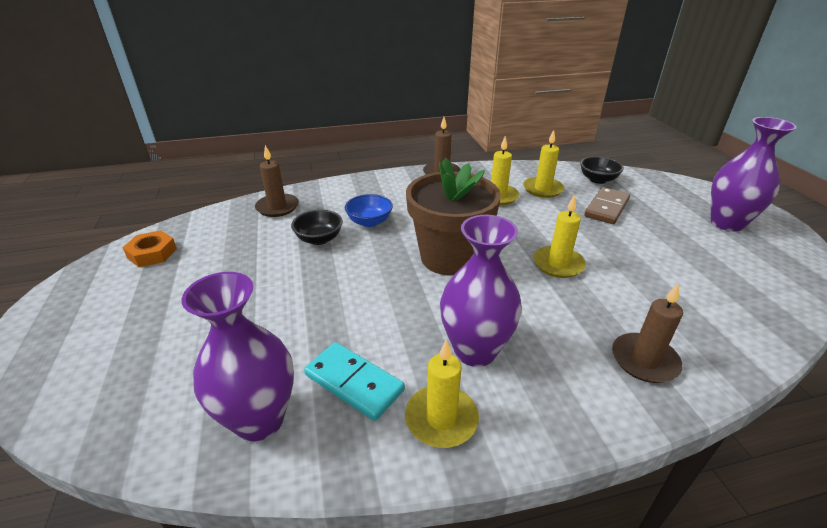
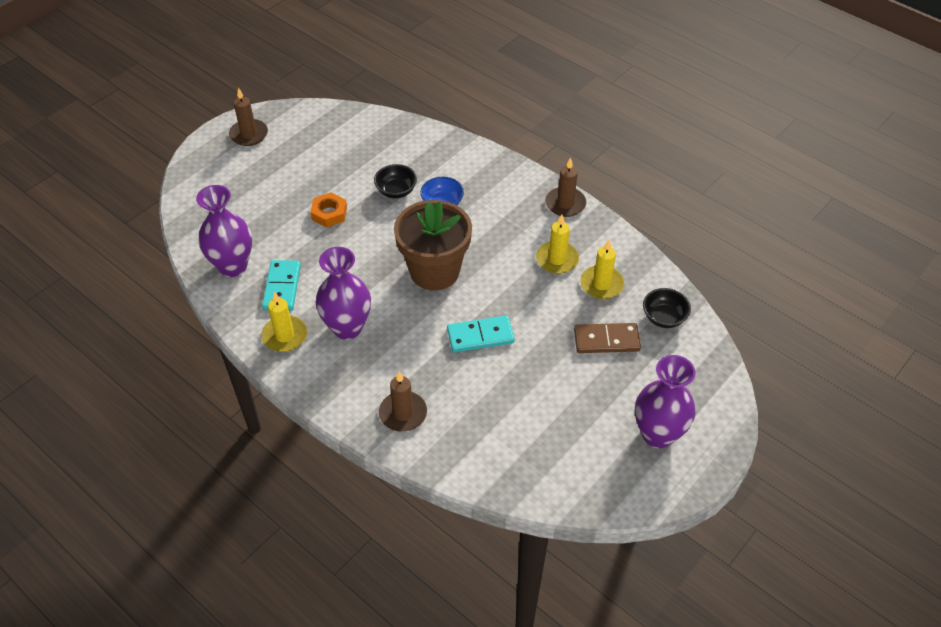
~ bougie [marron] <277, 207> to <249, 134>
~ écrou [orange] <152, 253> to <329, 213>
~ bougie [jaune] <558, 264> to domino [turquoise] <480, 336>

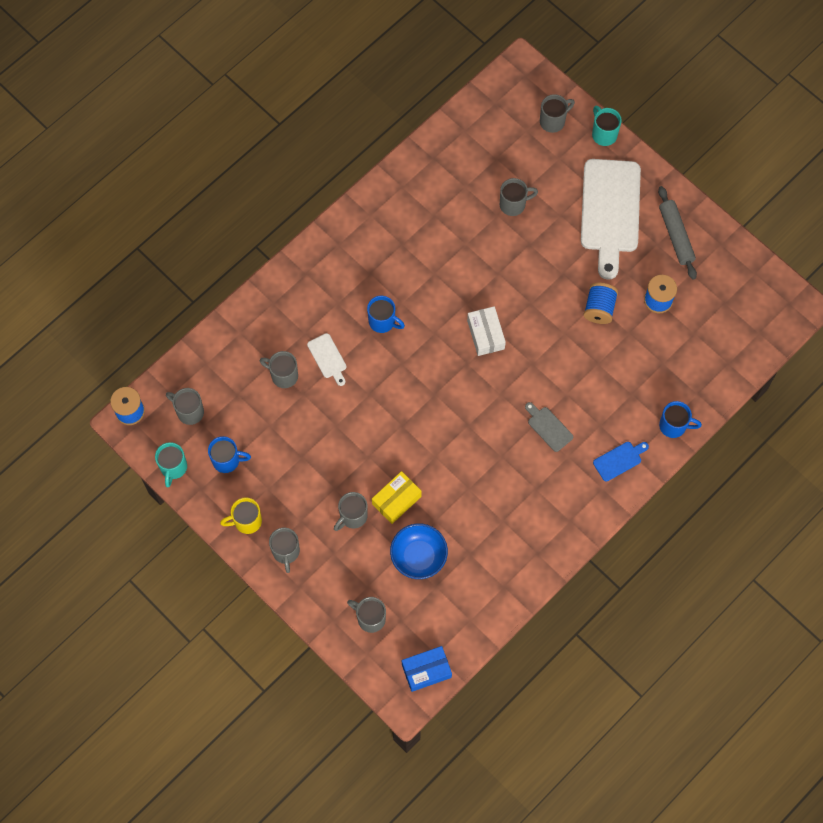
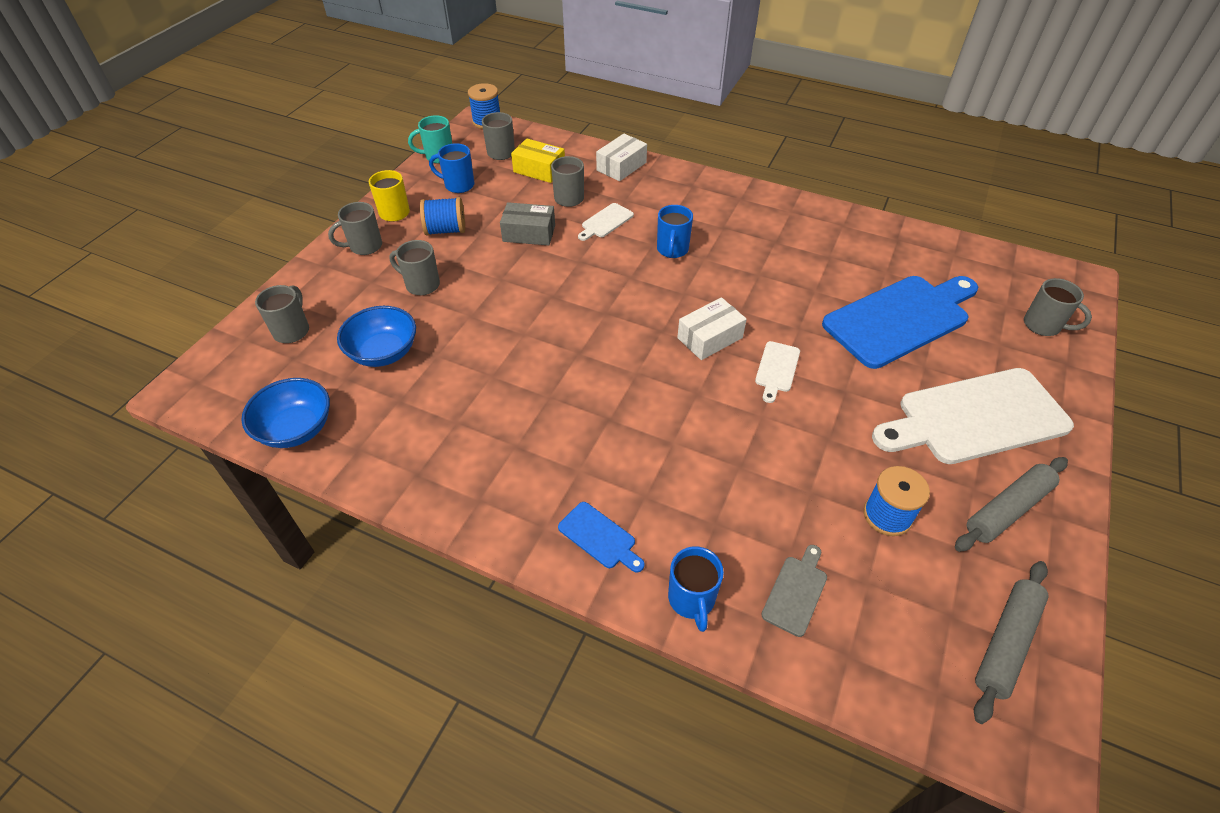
+ bol [bleu] <296, 429>
~ bobine [bleu] <599, 308> to <446, 230>
~ tasse [bleu] <227, 460> = <458, 185> 120 degrees clockwise
+ boîte [gris] <529, 233>
~ boîte [jaune] <396, 500> to <539, 170>
+ boîte [blanc] <621, 166>
+ planche à découper [blanc] <777, 369>
~ planche à découper [gris] <548, 427> to <796, 592>
~ tasse [gris] <513, 204> to planche à découper [bleu] <900, 318>
+ rouleau à pâtisserie [gris] <1006, 643>
- boîte [bleu] <426, 671>
- tasse [turquoise] <603, 134>

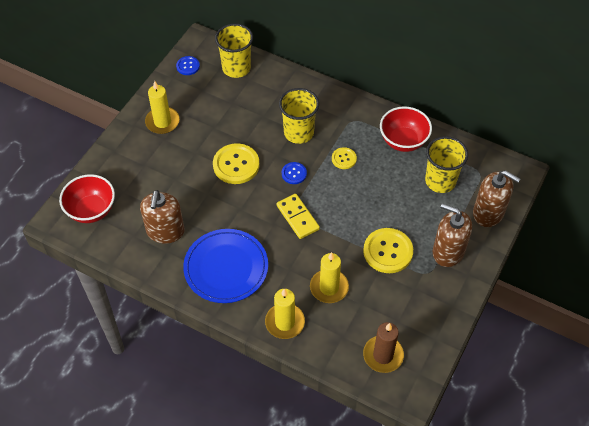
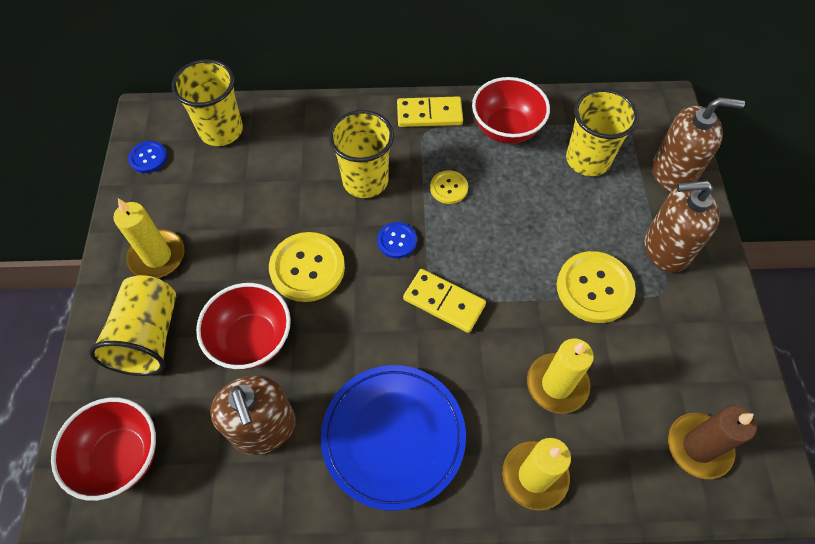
+ gobelet [jaune] <149, 336>
+ bol [rouge] <252, 340>
+ domino [jaune] <429, 114>

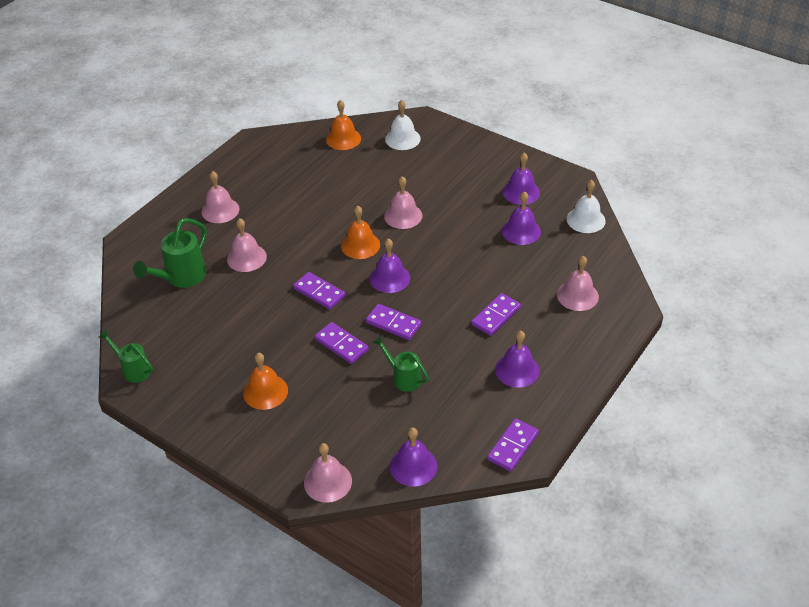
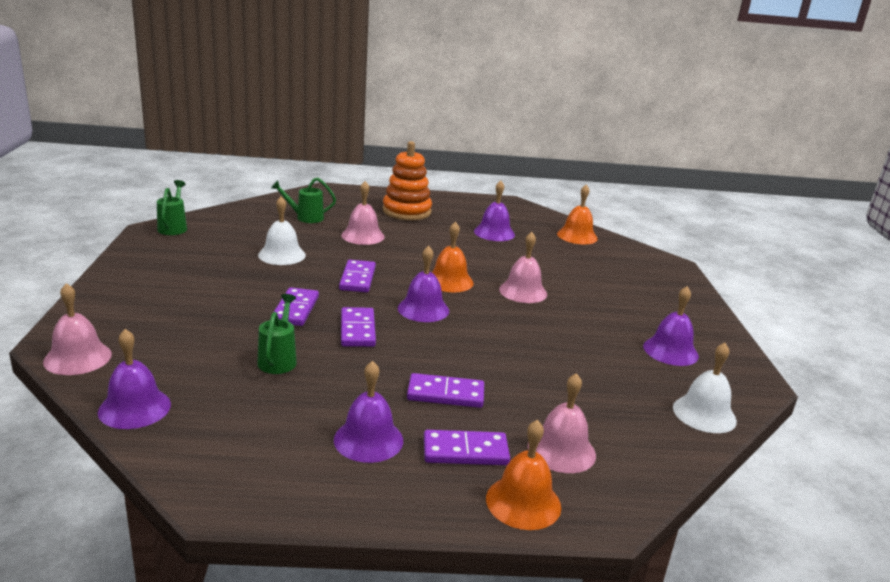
~ cloche [blanc] <402, 139> to <282, 255>
~ arrosoir [vert] <181, 277> = <305, 217> x0.64
~ cloche [rose] <220, 210> to jouet à empiler [orange] <406, 211>
~ domino [violet] <512, 446> to <465, 451>
~ cloche [violet] <521, 231> to <494, 233>
~ cloche [orange] <265, 391> to <523, 502>

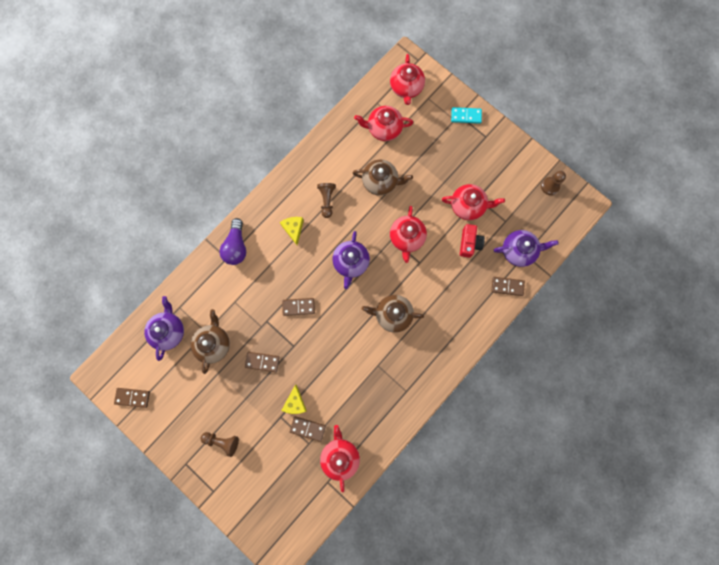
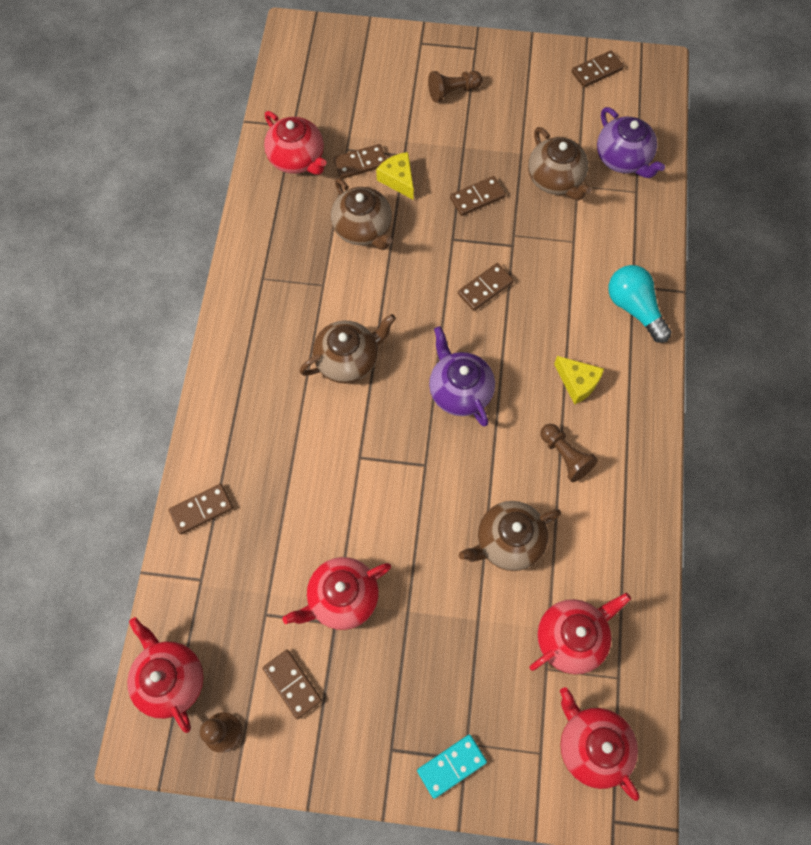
~ théière [rouge] <407, 238> to <171, 679>
+ domino [marron] <292, 684>
+ théière [marron] <363, 229>
~ ampoule [violet] <236, 246> to ampoule [turquoise] <634, 308>
- appareil photo [rouge] <469, 243>
- théière [violet] <519, 251>

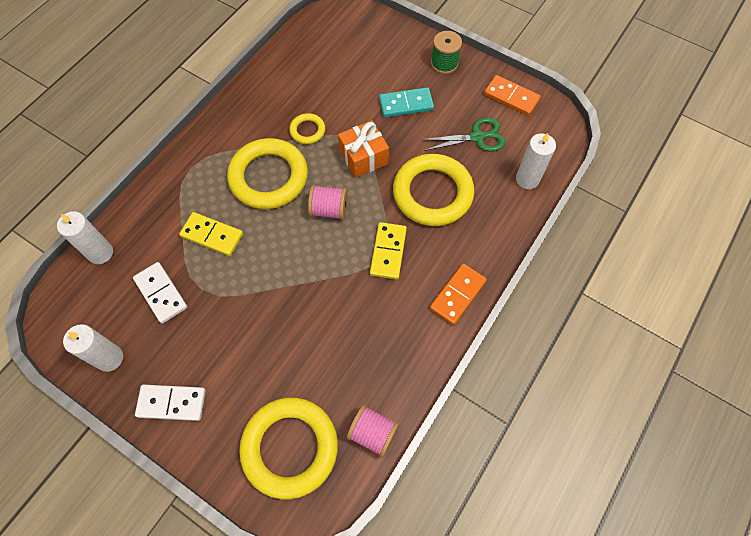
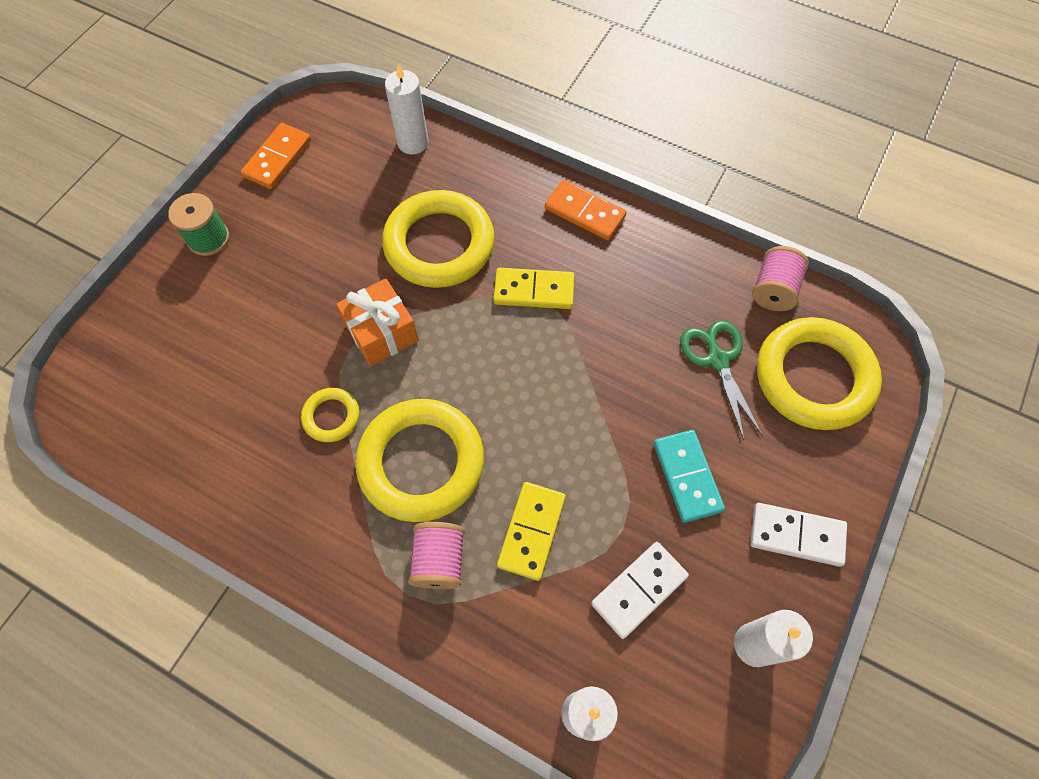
~ bobine [rose] <329, 210> to <439, 560>
~ domino [turquoise] <406, 104> to <687, 477>
~ ciseaux [vert] <477, 137> to <717, 360>
~ domino [blanc] <172, 403> = <796, 535> 75 degrees counterclockwise

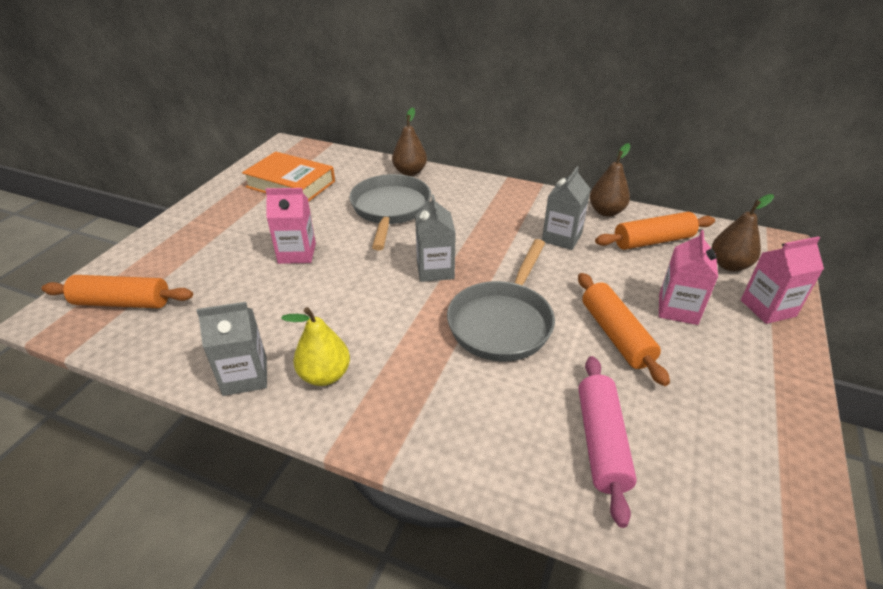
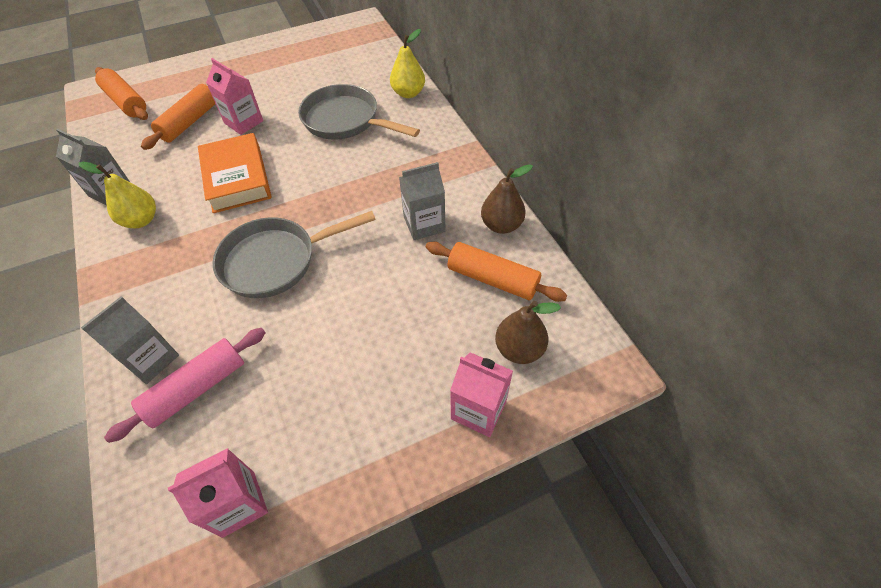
~ brique de lait [gris] <435, 270> to <151, 359>
~ rouleau à pâtisserie [orange] <615, 335> to <190, 122>
~ brique de lait [rose] <678, 309> to <238, 503>
~ livre [orange] <290, 184> to <237, 178>
~ poêle [gris] <390, 209> = <345, 120> 105 degrees counterclockwise
~ poire [marron] <410, 172> to poire [jaune] <408, 93>

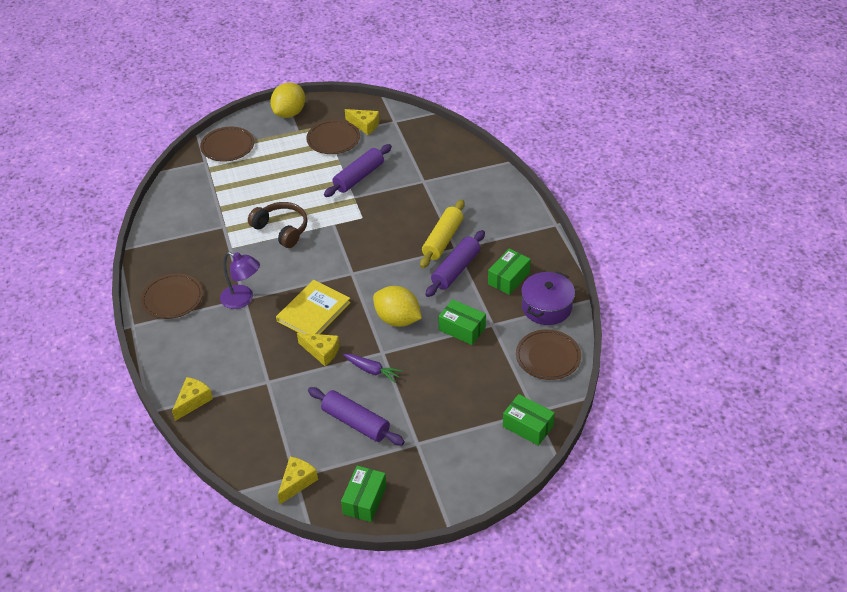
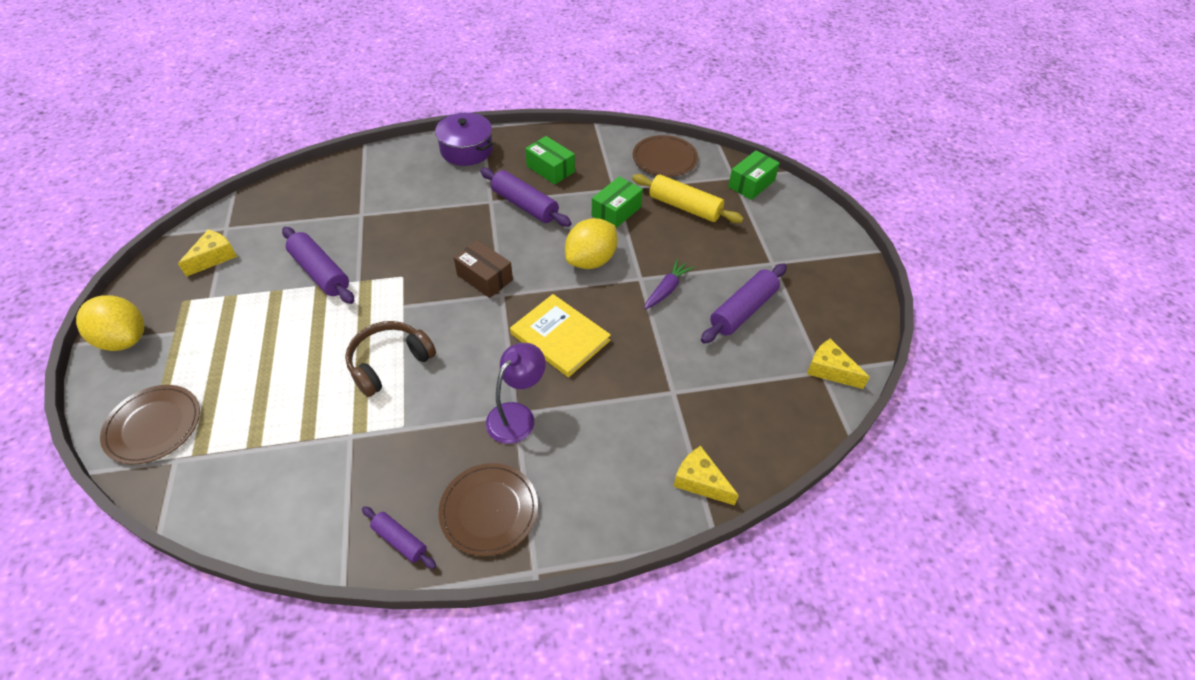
+ rouleau à pâtisserie [violet] <400, 540>
~ marmite [violet] <546, 307> to <466, 150>
+ boîte [marron] <485, 277>
~ rouleau à pâtisserie [jaune] <443, 240> to <685, 207>
- fromage [jaune] <321, 352>
- assiette [marron] <333, 139>
- boîte [vert] <364, 500>

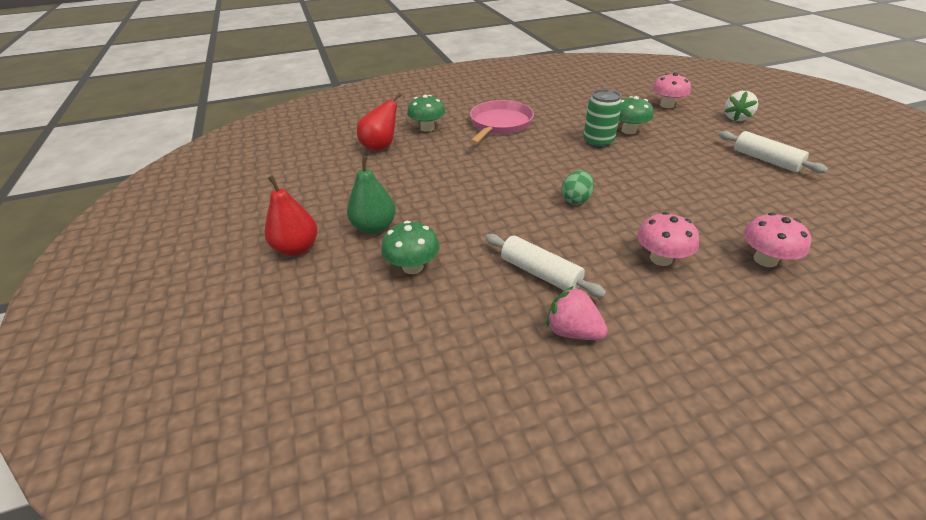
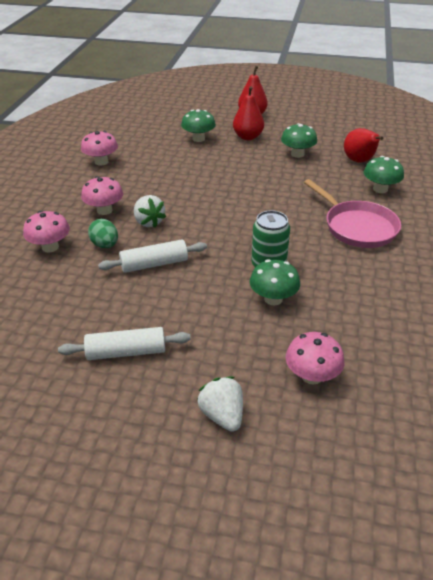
~ fraise [rose] <572, 331> to champignon [rose] <101, 162>
~ œuf [vert] <576, 199> to <105, 245>
~ rouleau à pâtisserie [blanc] <540, 273> to <154, 264>
+ fraise [blanc] <149, 222>
~ poire [vert] <374, 227> to poire [rouge] <248, 137>
+ champignon [vert] <297, 154>

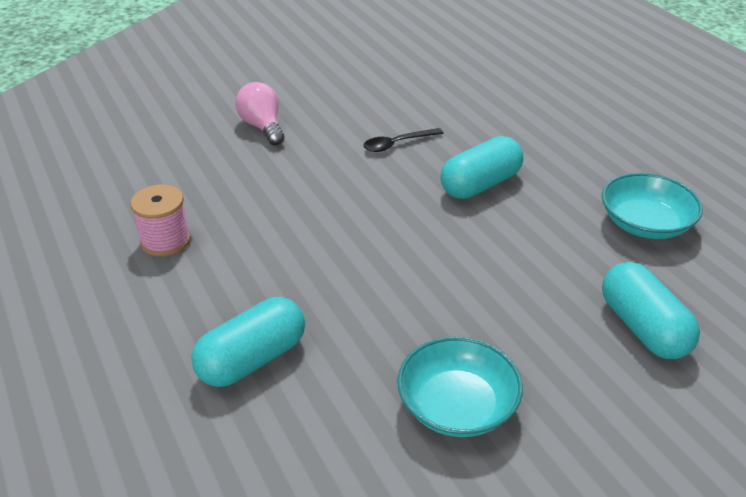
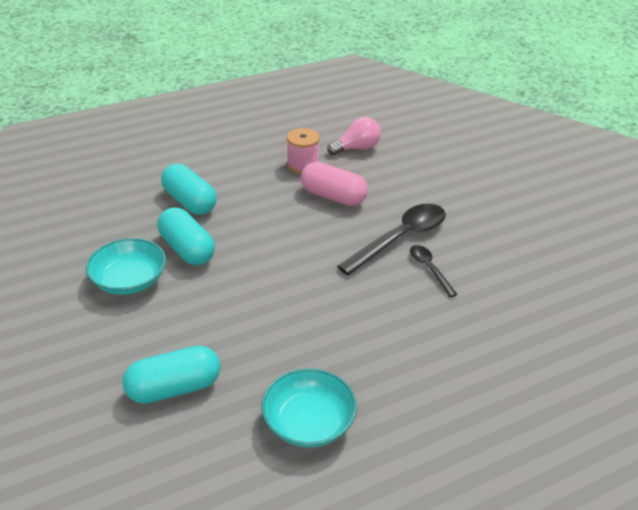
~ gélule [turquoise] <480, 185> to <187, 249>
+ gélule [rose] <333, 196>
~ ampoule [rose] <262, 127> to <357, 148>
+ cuillère [noir] <400, 238>

